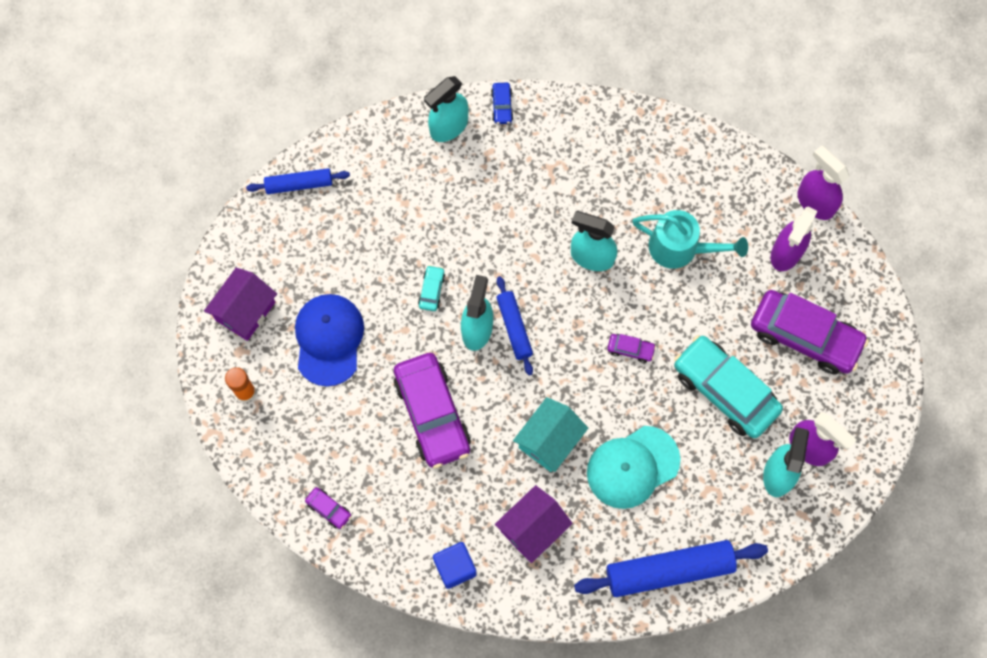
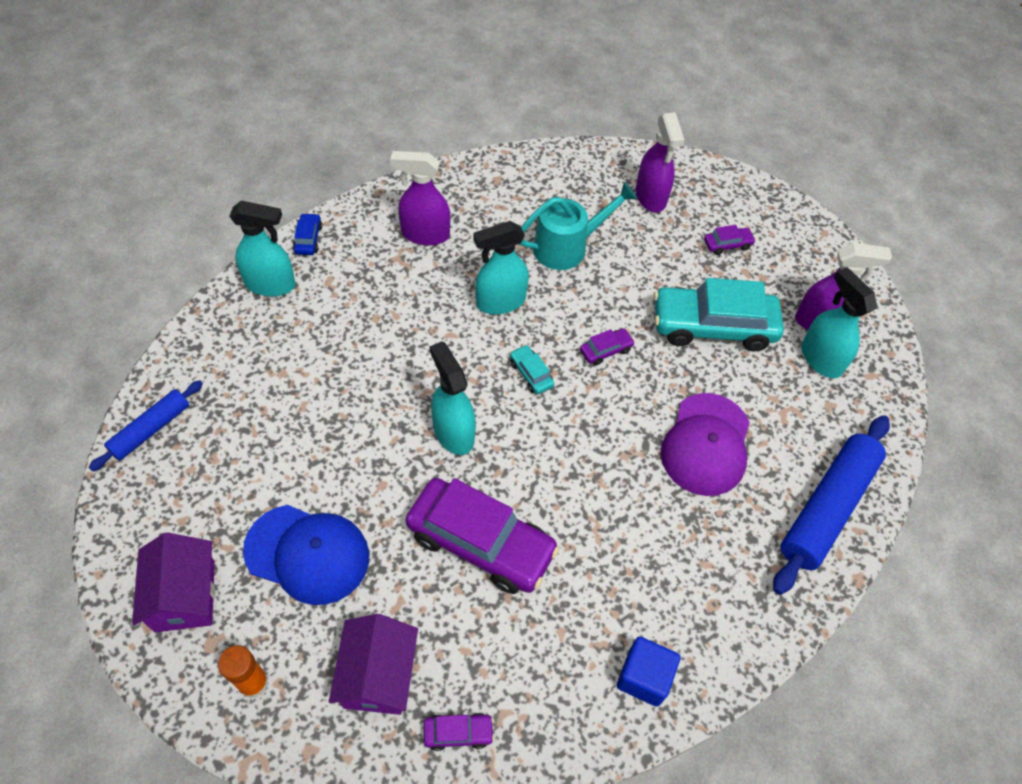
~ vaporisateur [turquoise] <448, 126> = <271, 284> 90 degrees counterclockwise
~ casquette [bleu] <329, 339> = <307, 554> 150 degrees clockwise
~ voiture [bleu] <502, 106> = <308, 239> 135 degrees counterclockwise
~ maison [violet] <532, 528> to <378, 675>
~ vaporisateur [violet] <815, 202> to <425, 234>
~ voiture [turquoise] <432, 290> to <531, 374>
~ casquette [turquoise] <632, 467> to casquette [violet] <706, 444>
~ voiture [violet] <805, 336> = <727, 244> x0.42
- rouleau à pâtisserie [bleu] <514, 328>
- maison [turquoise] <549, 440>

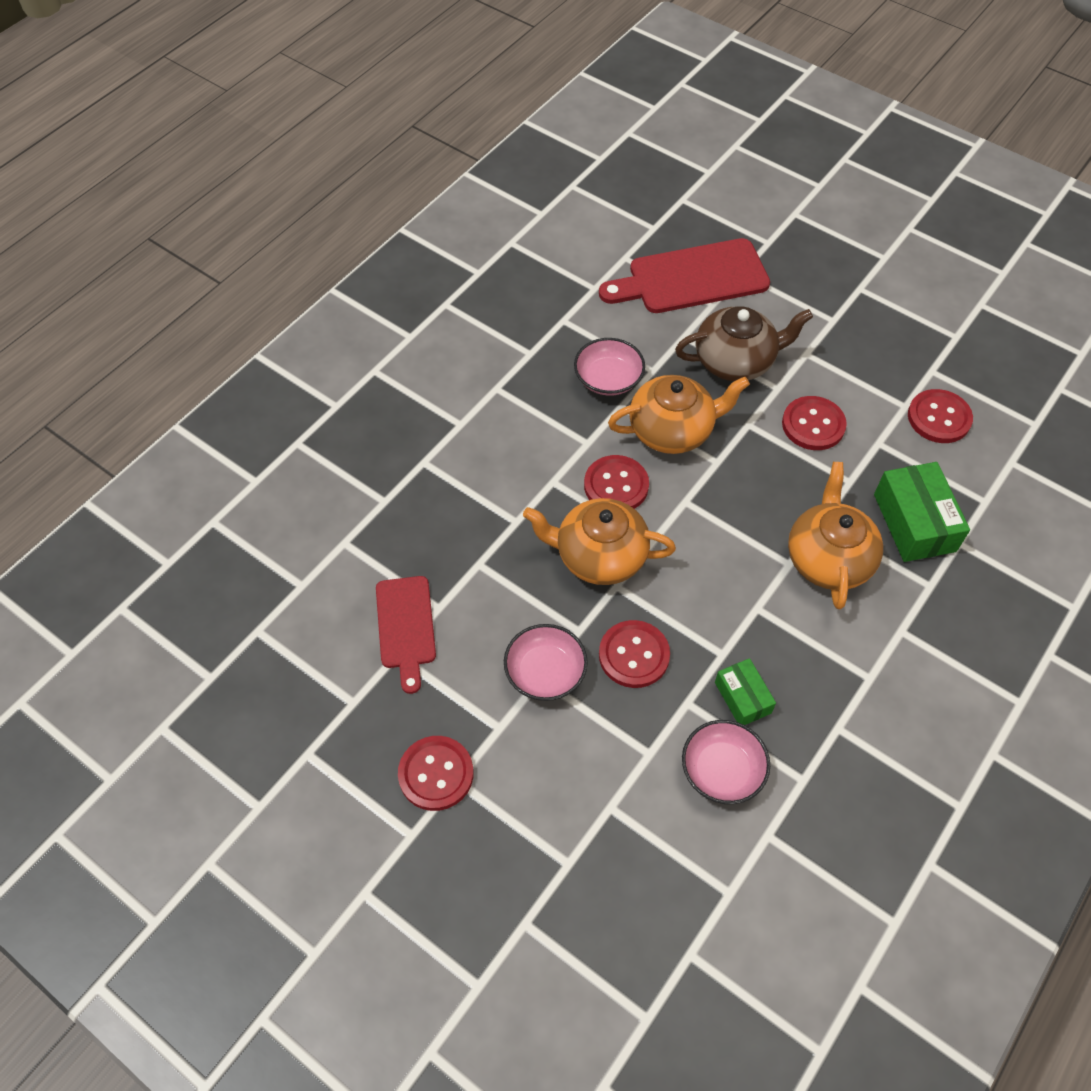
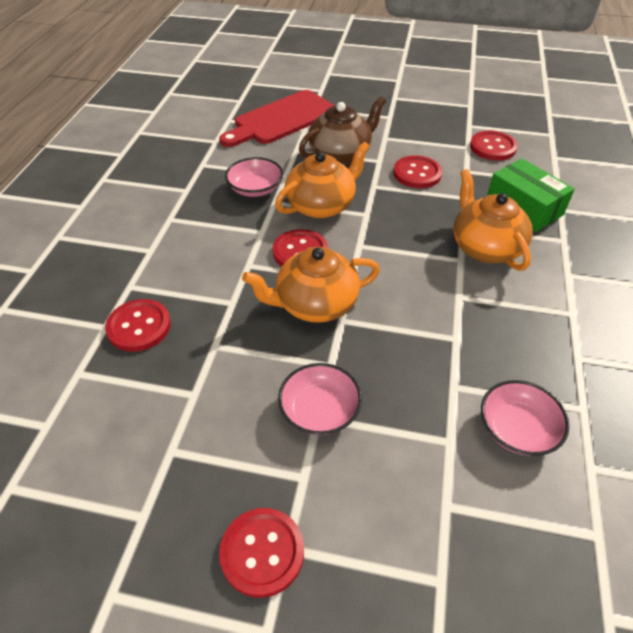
~ bouton [rouge] <634, 655> to <139, 327>
- planche à découper [rouge] <406, 627>
- boîte [vert] <742, 698>

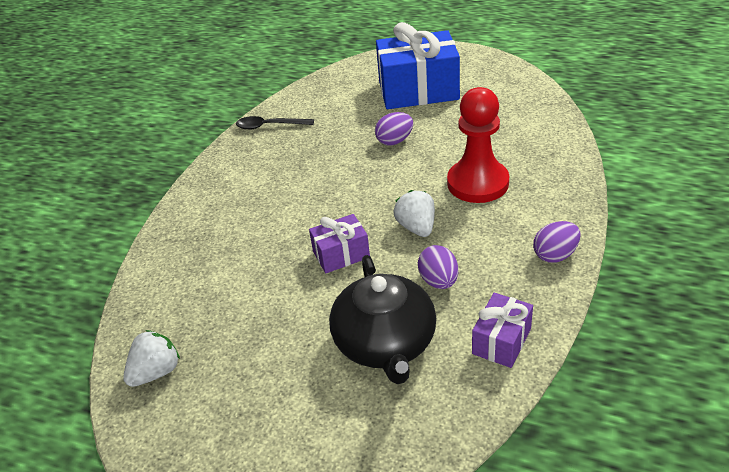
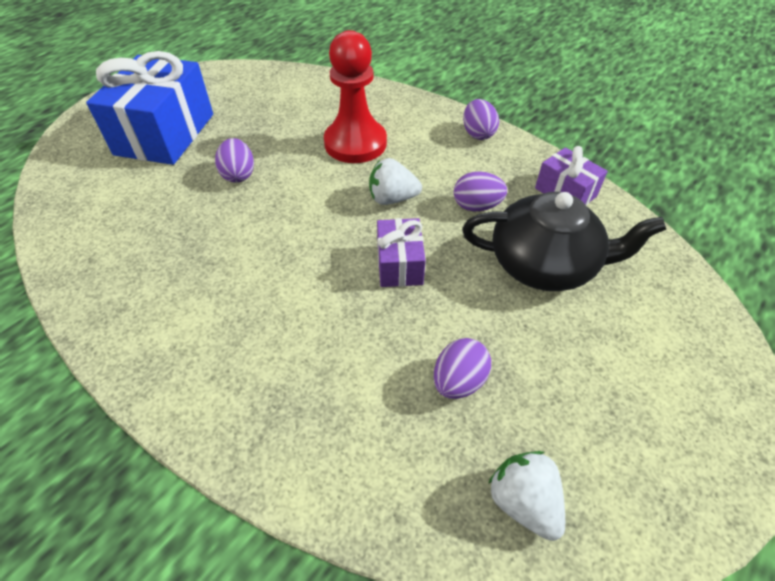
+ œuf [violet] <458, 381>
- cuillère [noir] <269, 126>

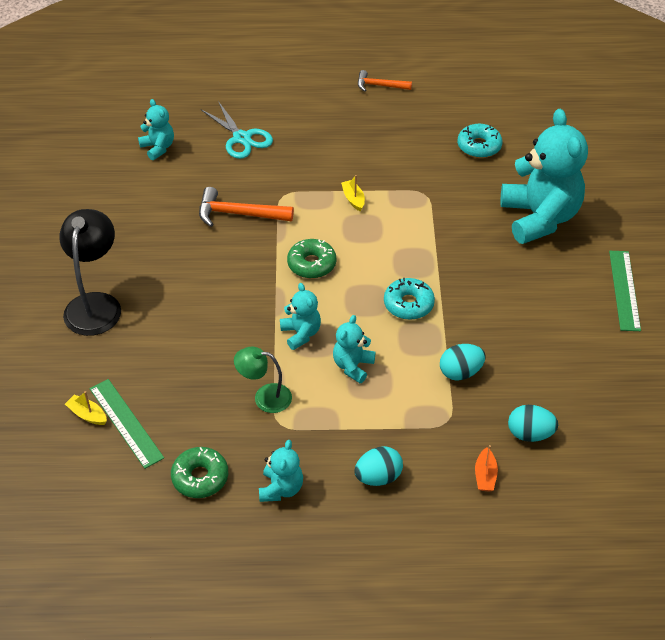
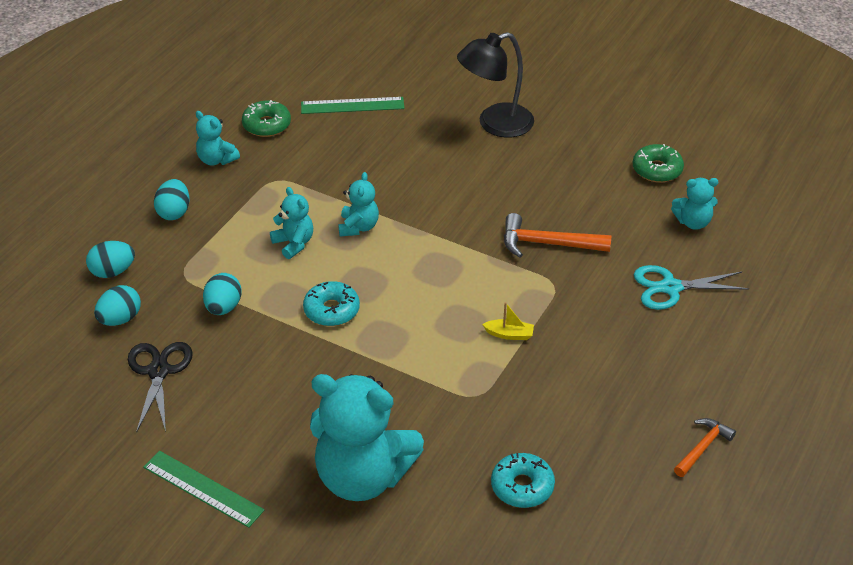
~ bateau [orange] <485, 475> to œuf [turquoise] <112, 272>
+ ciseaux [noir] <158, 371>
~ ours en peluche [turquoise] <301, 333> = <358, 227> 90 degrees counterclockwise
~ lampe [noir] <95, 304> = <495, 124> 120 degrees clockwise
~ marteau [orange] <239, 214> = <548, 244> 120 degrees counterclockwise
~ beignet [vert] <311, 264> to <657, 170>
- bateau [jaune] <87, 415>
- lampe [vert] <265, 397>

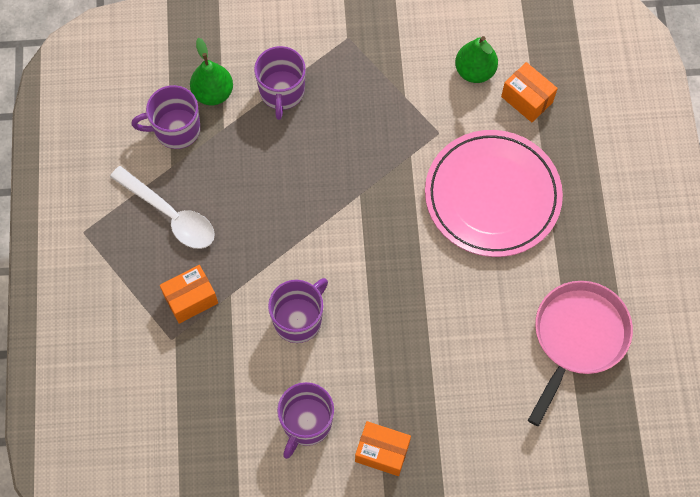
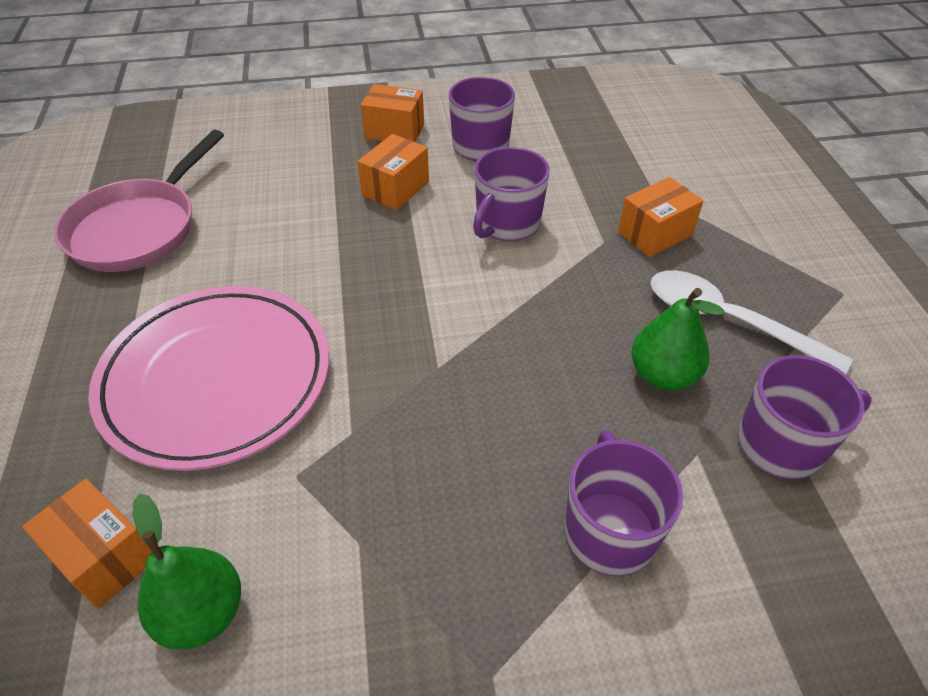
+ boîte [orange] <395, 188>
~ poire [vert] <213, 93> to <663, 375>

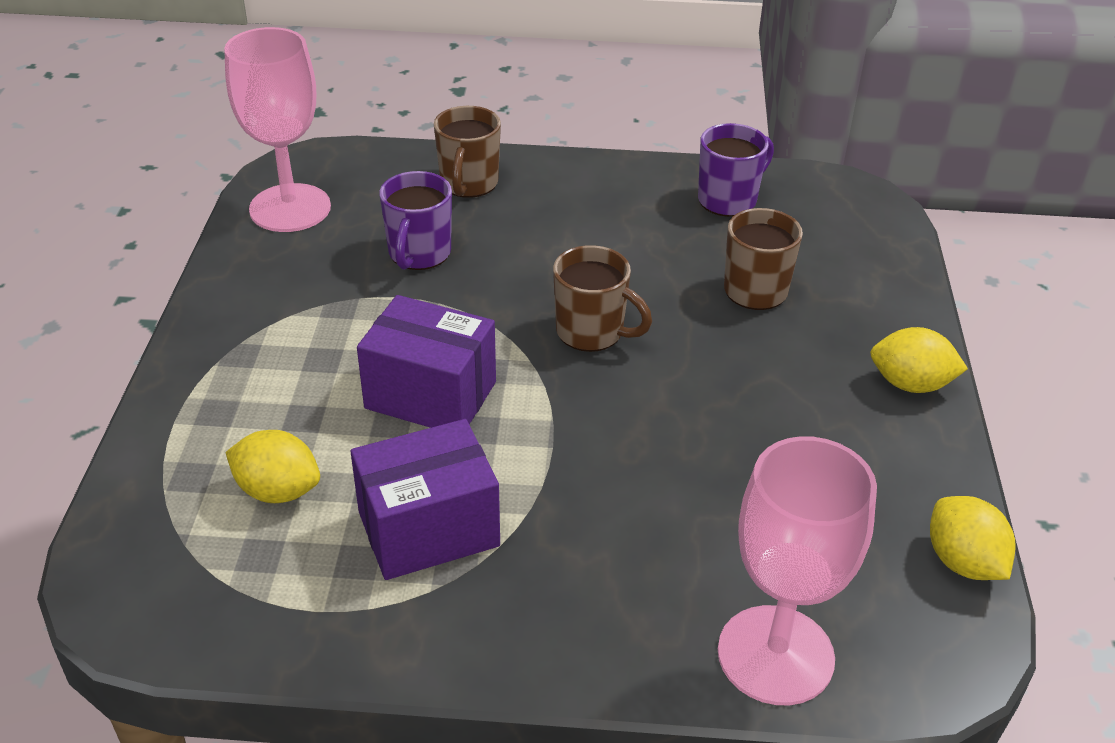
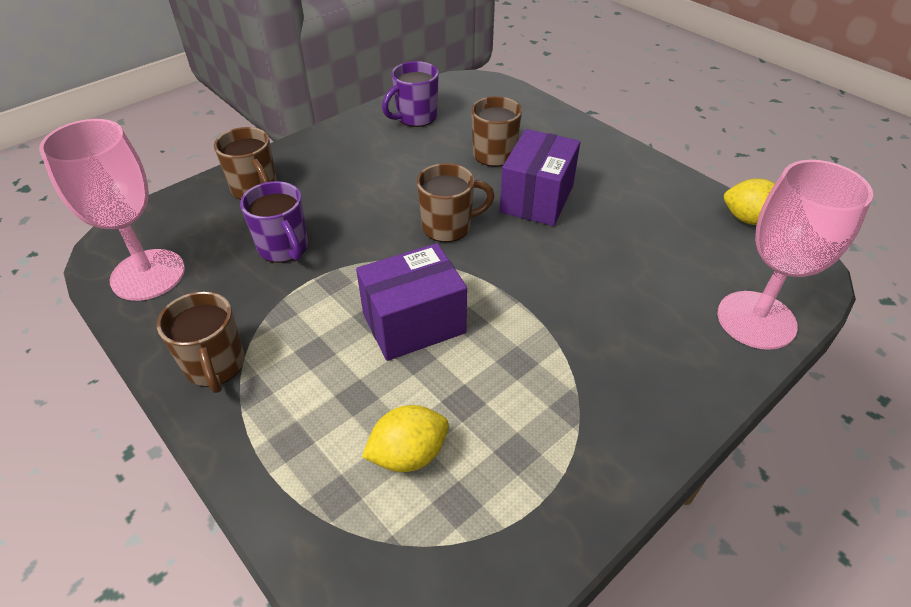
+ tasse [marron] <215, 366>
~ tasse [violet] <729, 200> = <415, 117> 135 degrees counterclockwise
~ boîte [violet] <428, 529> to <537, 199>
- citron [jaune] <910, 384>

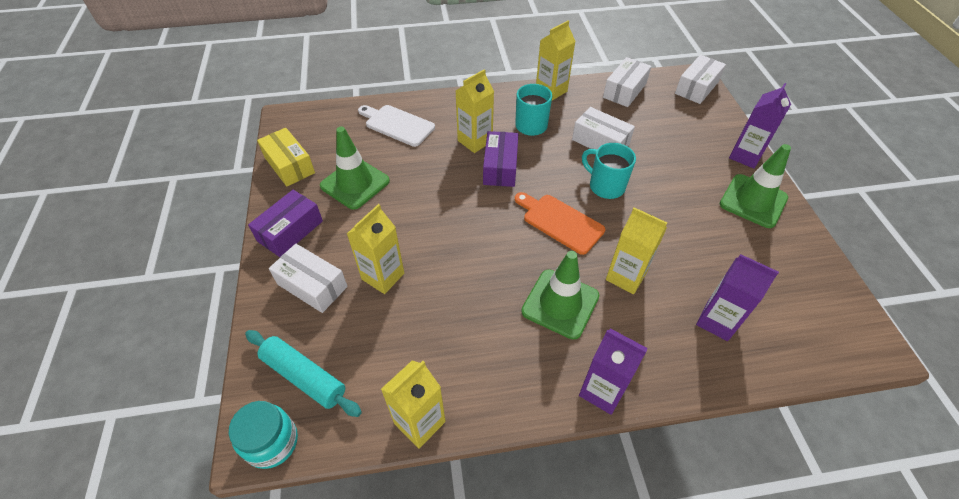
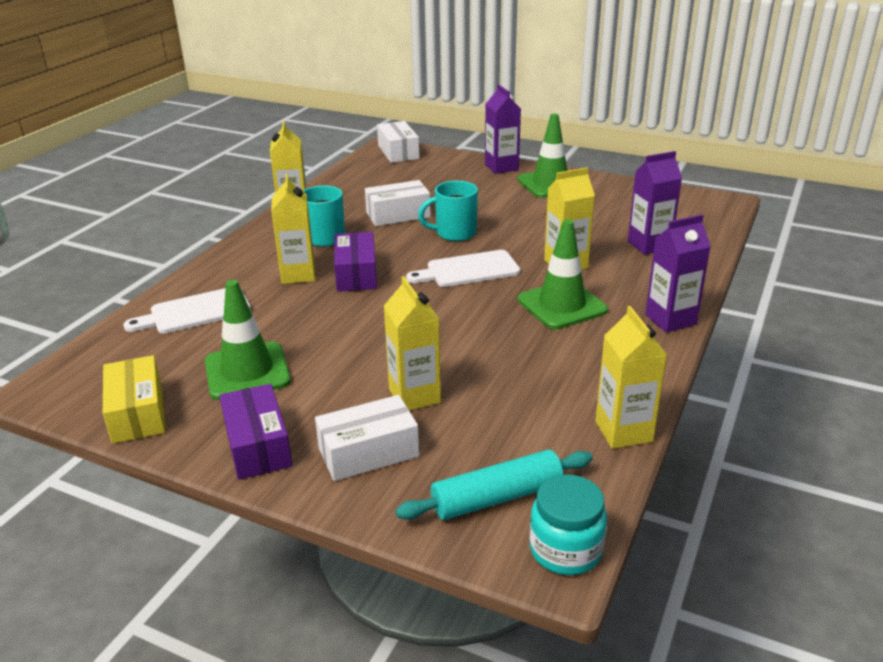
~ boîte [jaune] <289, 165> = <138, 413> 75 degrees clockwise
~ boîte [violet] <500, 167> = <356, 274> 45 degrees clockwise
~ planche à découper [orange] <560, 222> to planche à découper [blanc] <468, 270>
- boîte [blanc] <624, 90>

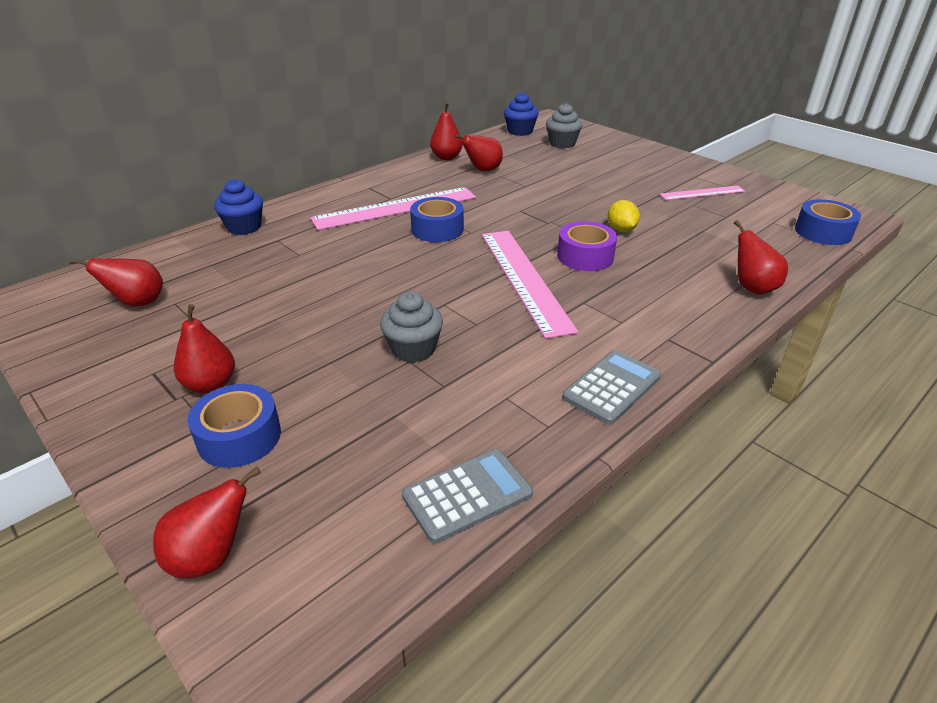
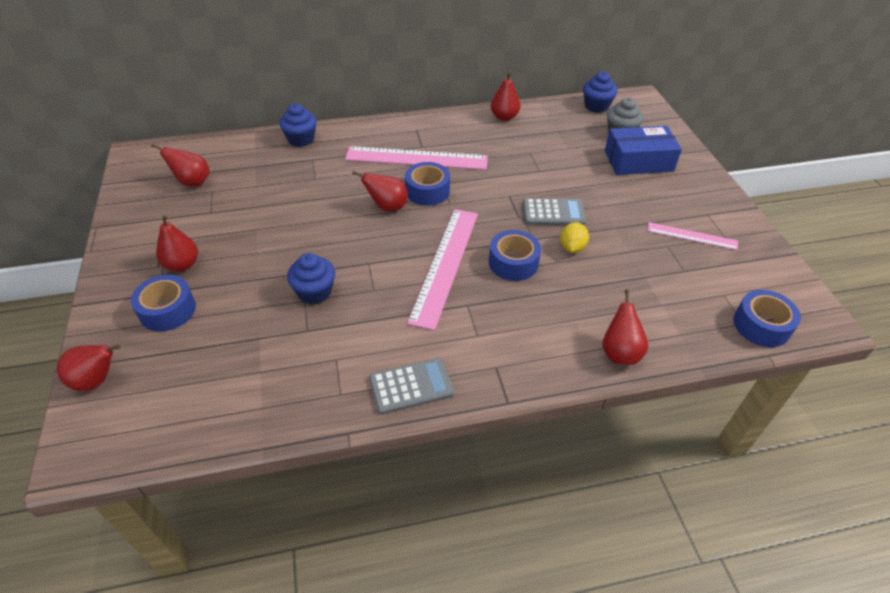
~ muffin [gris] <413, 349> to muffin [bleu] <314, 292>
~ poire [rouge] <482, 170> to <387, 207>
~ ruban adhésif [violet] <585, 256> to ruban adhésif [bleu] <513, 263>
~ calculatrice [gris] <467, 495> to <553, 213>
+ boîte [bleu] <638, 161>

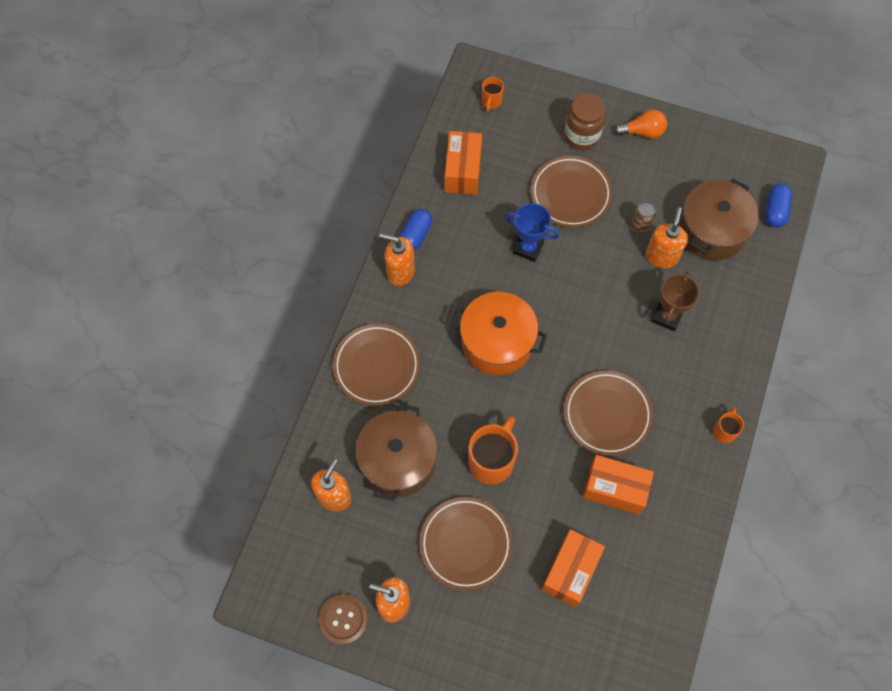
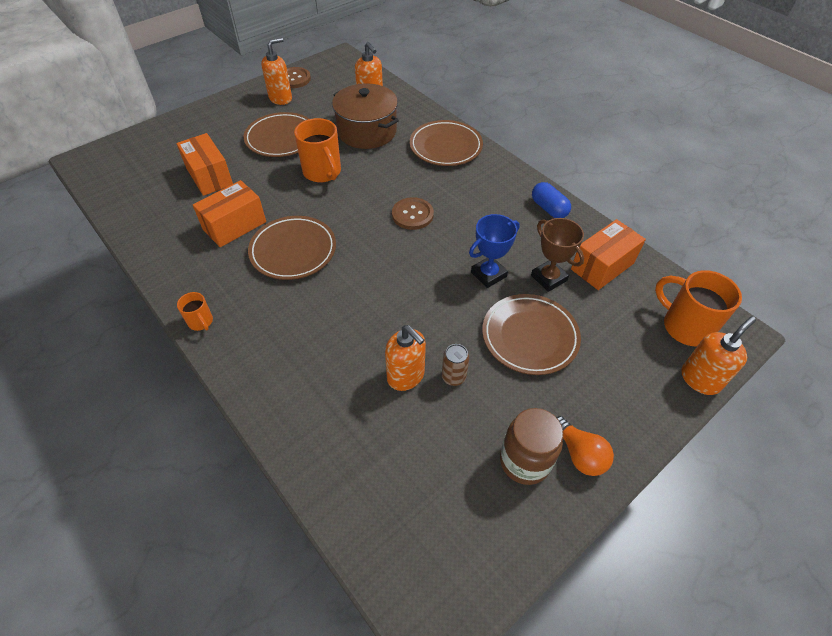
~ marmite [orange] <497, 342> to bouton [marron] <412, 215>
~ bocal [marron] <581, 136> to <524, 461>
~ trophée [marron] <667, 316> to <548, 278>
~ ampoule [orange] <642, 132> = <579, 454> 60 degrees counterclockwise
~ boîte [orange] <463, 171> = <602, 266> 75 degrees counterclockwise
~ tasse [orange] <491, 102> = <684, 326> x1.92
~ distributeur de savon [orange] <400, 272> to <700, 379>
- marmite [marron] <711, 231>
- gélule [bleu] <775, 211>

